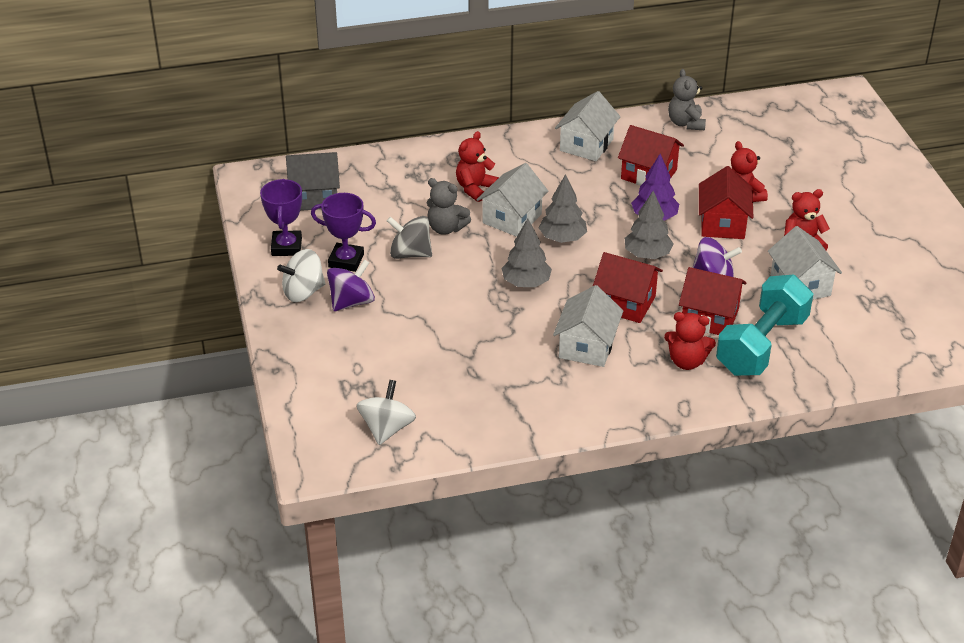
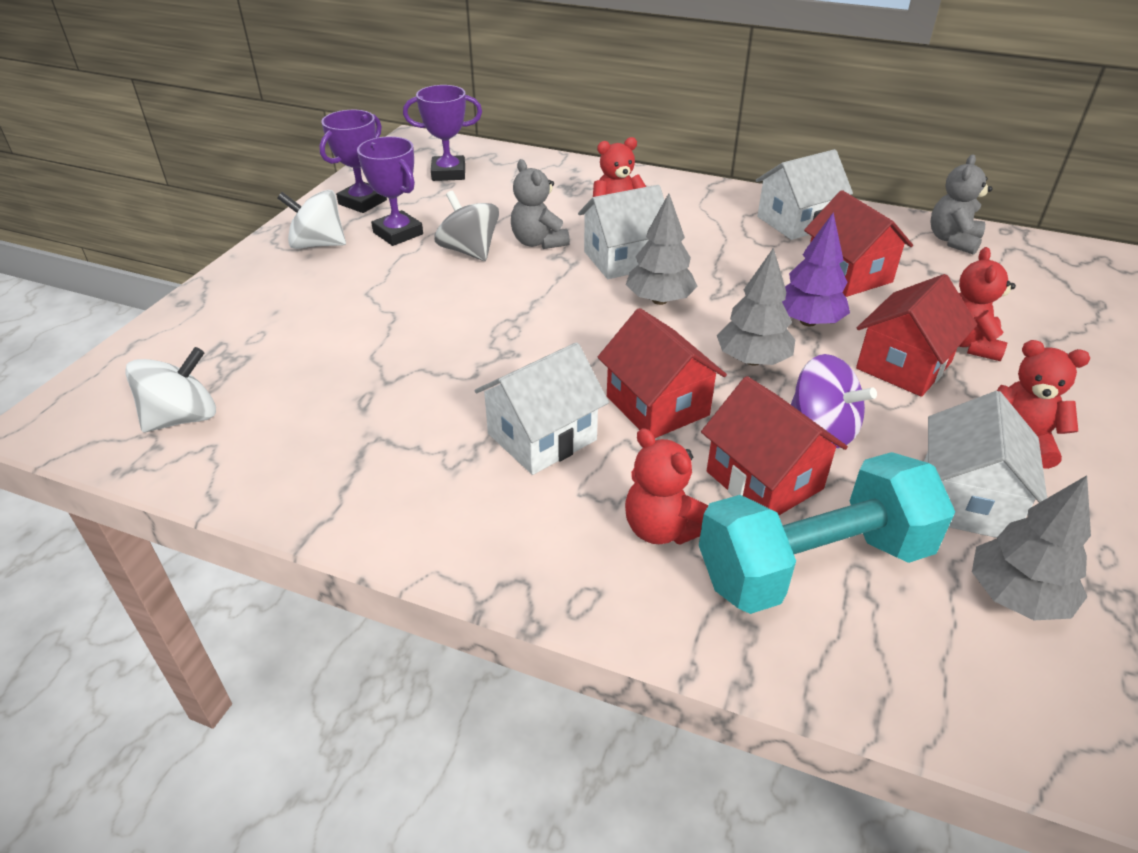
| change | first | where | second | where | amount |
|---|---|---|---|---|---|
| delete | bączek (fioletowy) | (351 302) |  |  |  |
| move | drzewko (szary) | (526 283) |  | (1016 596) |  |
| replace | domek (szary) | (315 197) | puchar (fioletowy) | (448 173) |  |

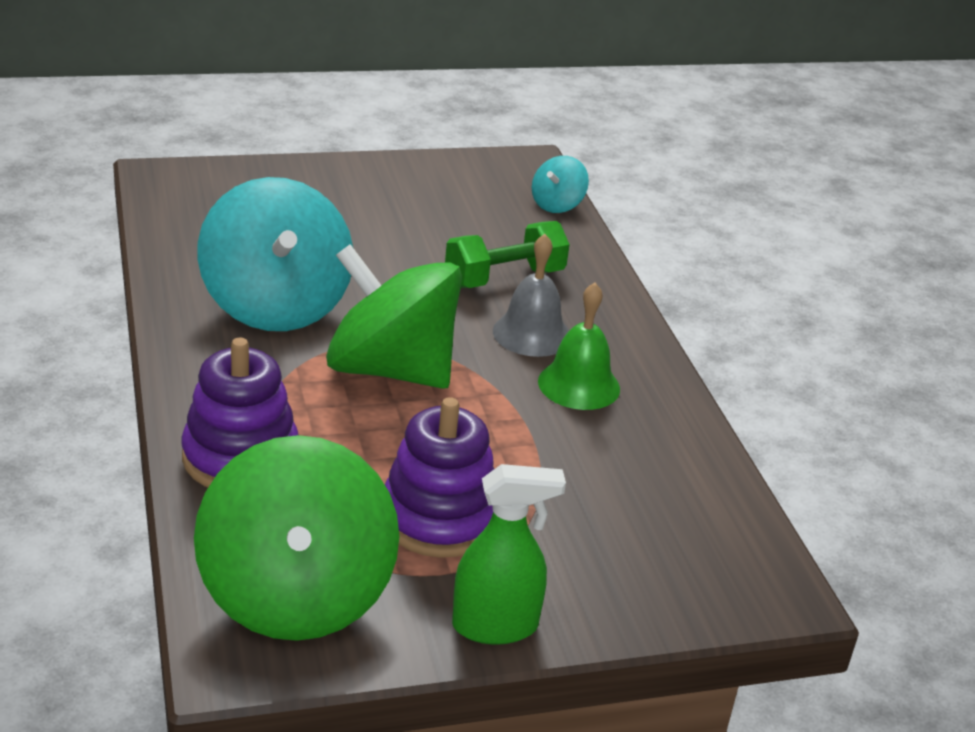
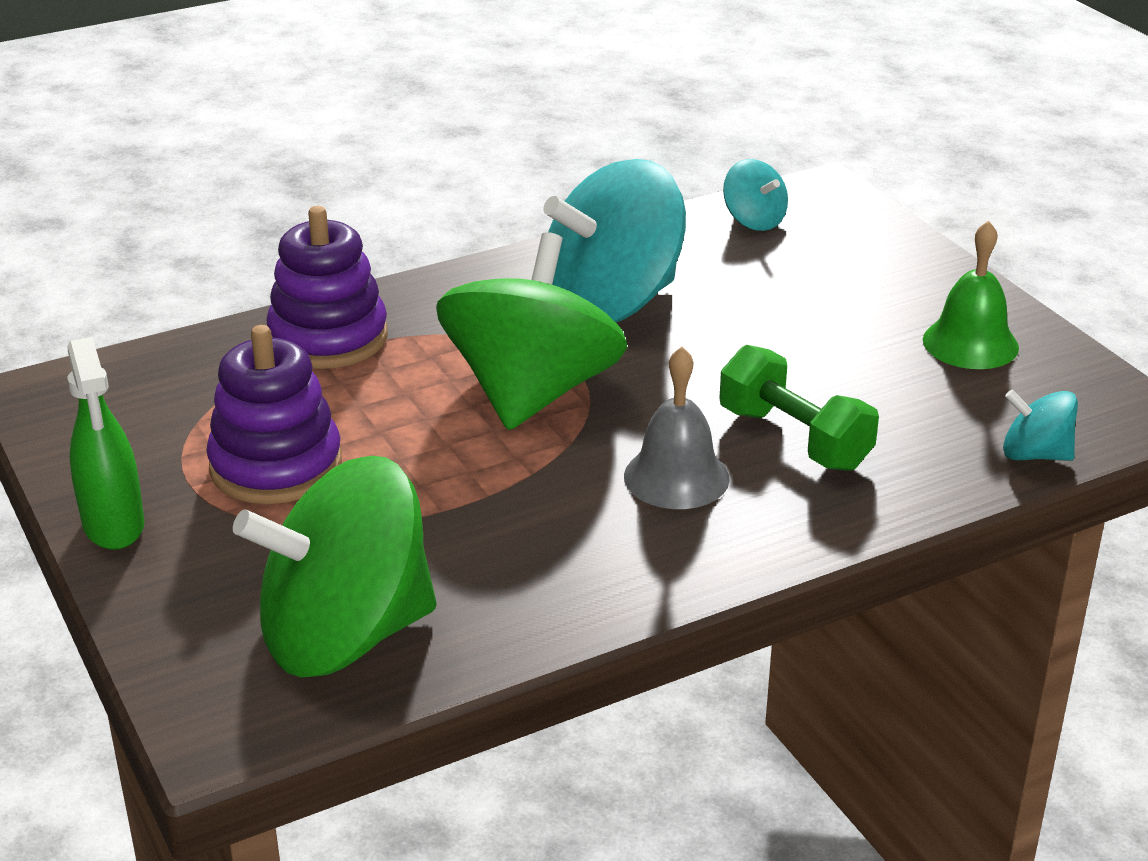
| change | first | where | second | where | amount |
|---|---|---|---|---|---|
| insert |  |  | bączek (turkusowy) | (754 221) |  |
| move | bączek (zielony) | (296 595) |  | (345 635) |  |
| move | dzwonek (zielony) | (579 385) |  | (970 343) |  |

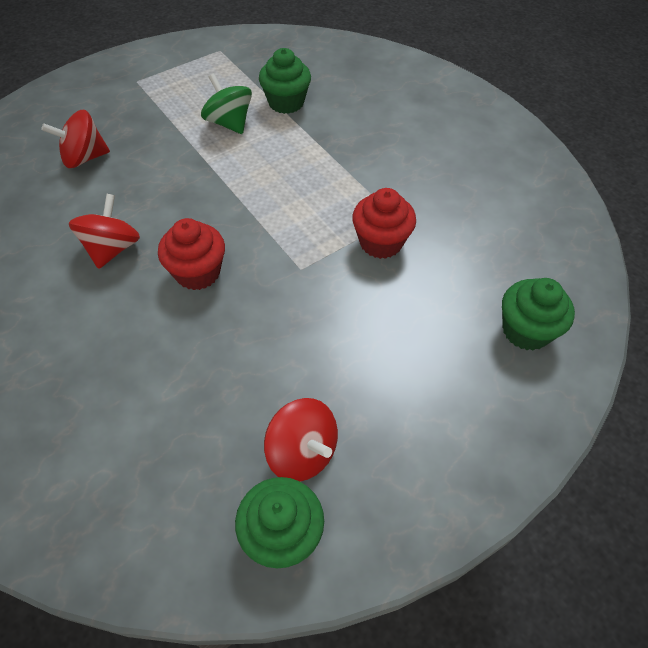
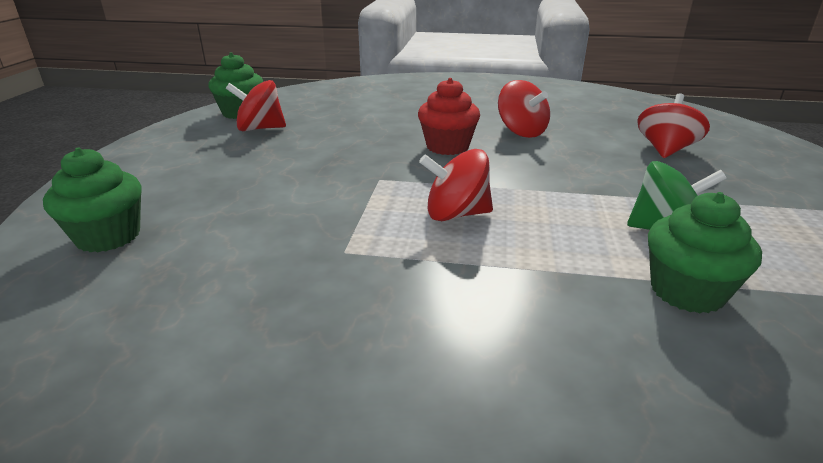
| change | first | where | second | where | amount |
|---|---|---|---|---|---|
| delete | muffinka (czerwony) | (381 242) |  |  |  |
| insert |  |  | bączek (czerwony) | (456 214) |  |

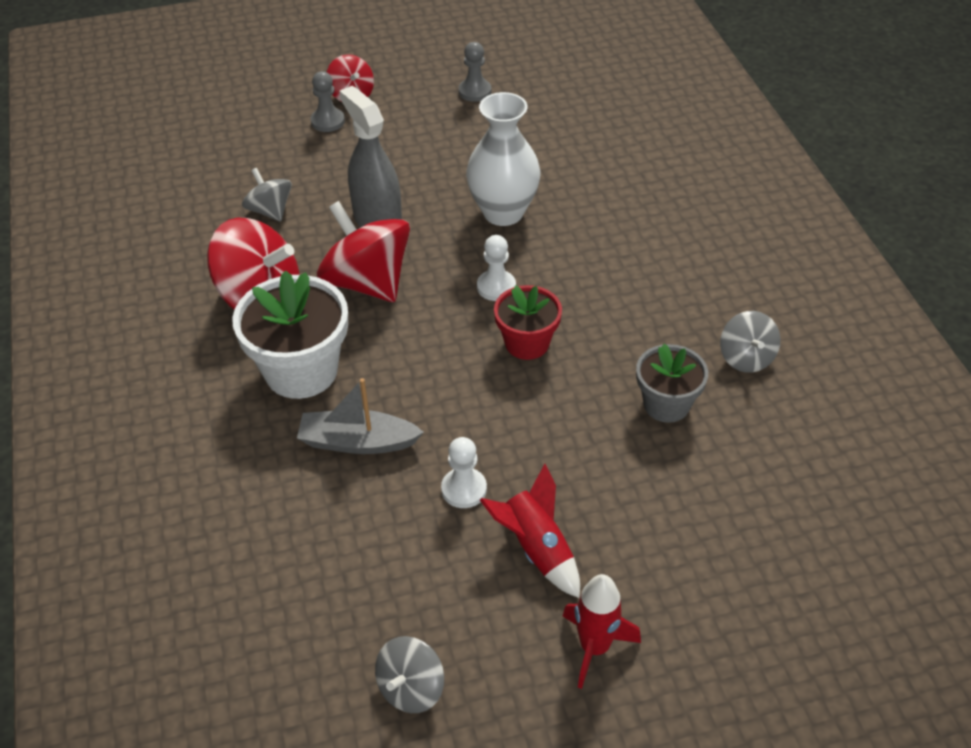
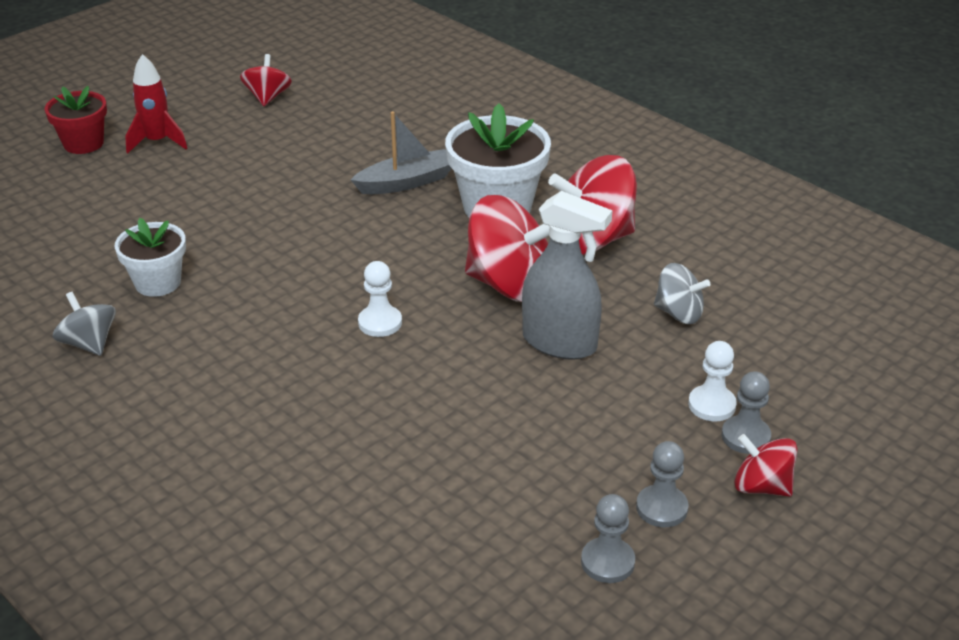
| change | first | where | second | where | amount |
|---|---|---|---|---|---|
| delete | wazon (biały) | (503 212) |  |  |  |
| delete | rakieta (czerwony) | (536 549) |  |  |  |
| insert |  |  | pionek (szary) | (661 508) |  |
| move | pionek (biały) | (464 489) |  | (711 405) |  |
| move | doniczka (czerwony) | (527 343) |  | (83 143) |  |
| recolor | bączek (szary) | (411 688) | bączek (czerwony) | (267 97) |  |
| recolor | doniczka (szary) | (666 404) | doniczka (biały) | (158 282) |  |

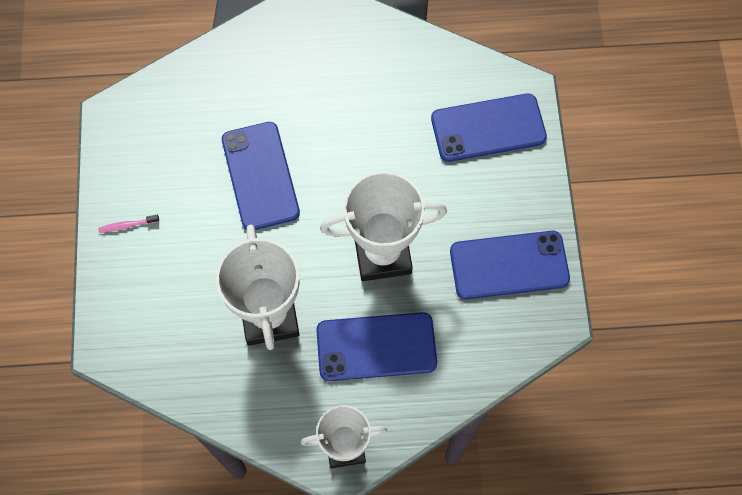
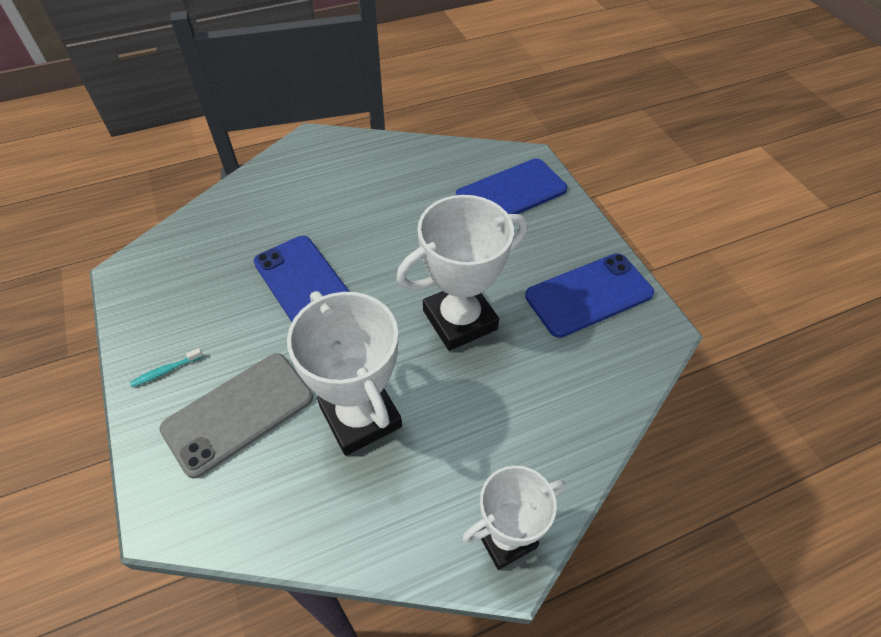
| change | first | where | second | where | amount |
|---|---|---|---|---|---|
| delete | telefon (niebieski) | (376 347) |  |  |  |
| insert |  |  | telefon (szary) | (238 413) |  |
| recolor | szczoteczka do zębów (różowy) | (127 225) | szczoteczka do zębów (turkusowy) | (165 371) |  |

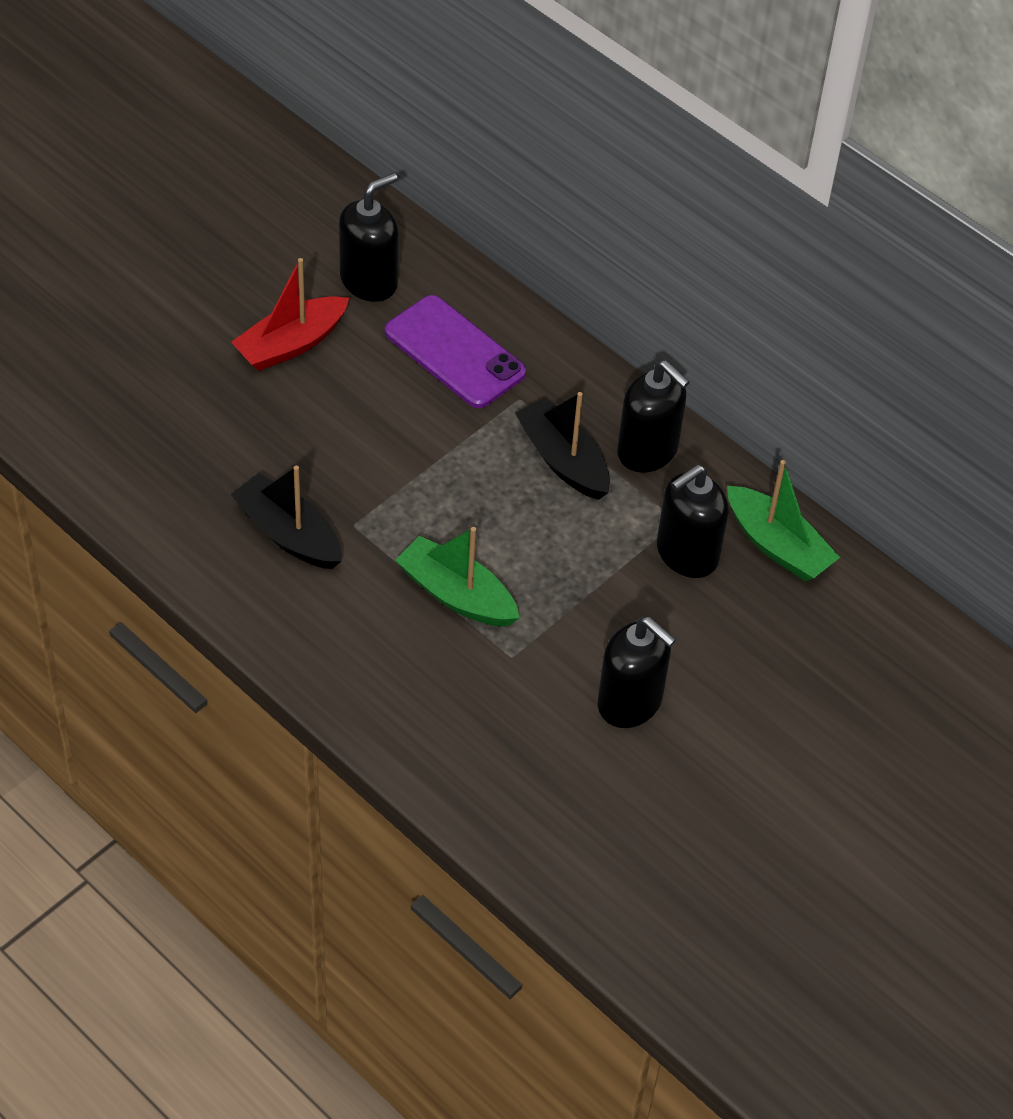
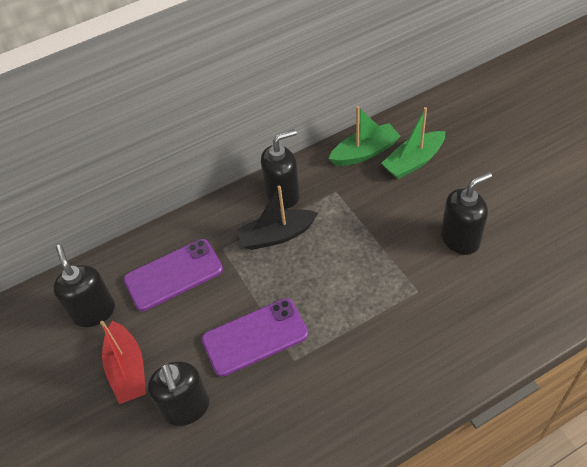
| change | first | where | second | where | amount |
|---|---|---|---|---|---|
| delete | łódka (czarny) | (289 534) |  |  |  |
| insert |  |  | telefon (fioletowy) | (255 337) |  |
| move | łódka (zielony) | (457 595) |  | (413 161) |  |
| move | dozownik mydła (czarny) | (686 554) |  | (186 407) |  |

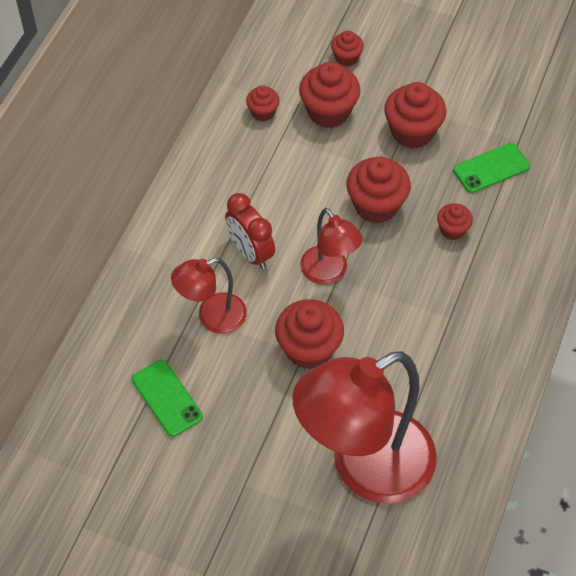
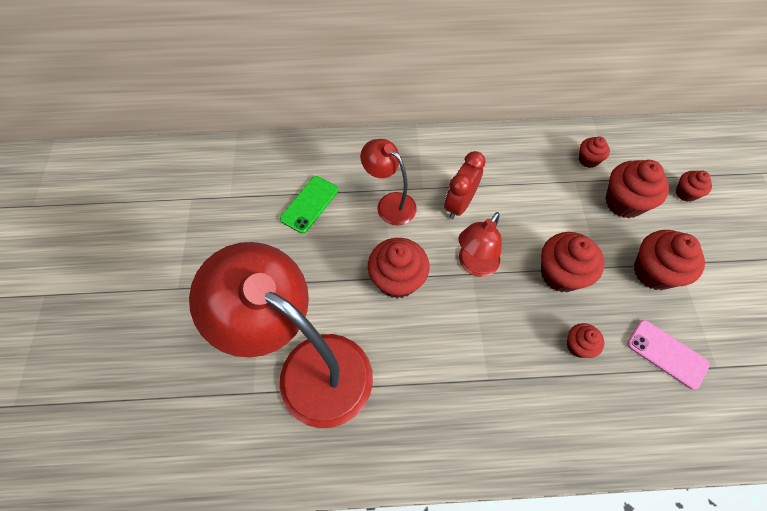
| change | first | where | second | where | amount |
|---|---|---|---|---|---|
| recolor | telefon (zielony) | (491 168) | telefon (różowy) | (667 354) |  |

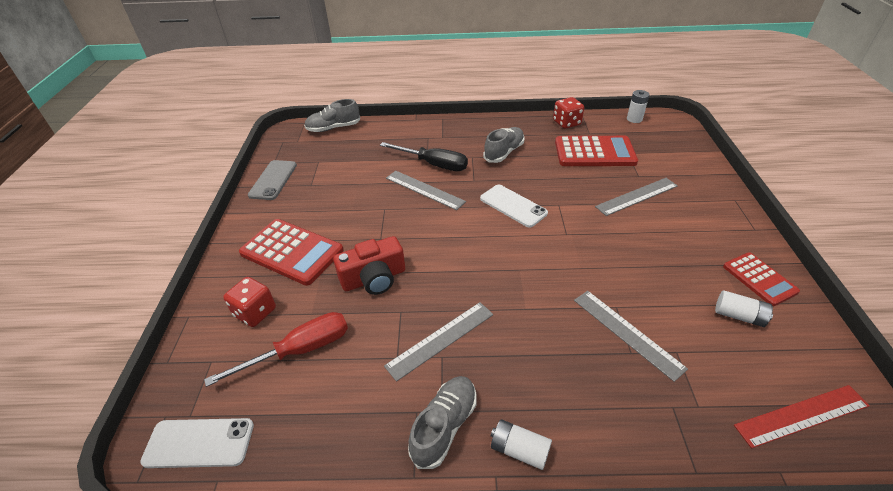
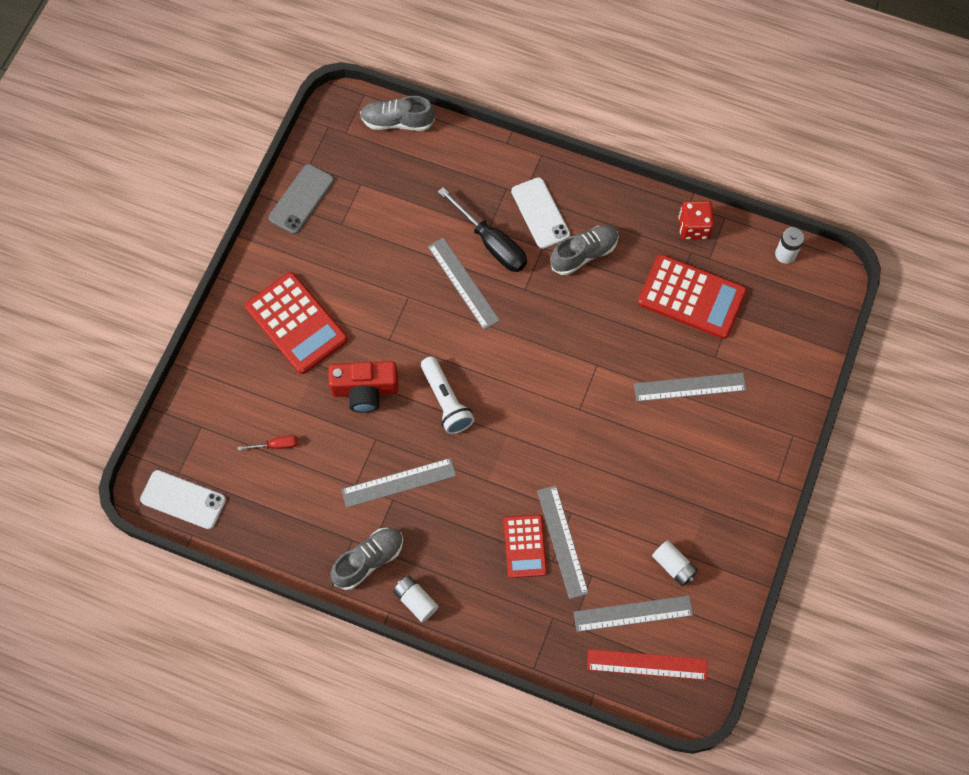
| change | first | where | second | where | amount |
|---|---|---|---|---|---|
| delete | kostka do gry (czerwony) | (255 312) |  |  |  |
| insert |  |  | latarka (biały) | (446 401) |  |
| insert |  |  | linijka (szary) | (633 614) |  |
| move | telefon (biały) | (513 206) |  | (540 213) |  |
| move | kalkulator (czerwony) | (759 279) |  | (525 546) |  |
| resize | śrubokręt (czerwony) | (299 350) |  | (276 445) | x0.48 |

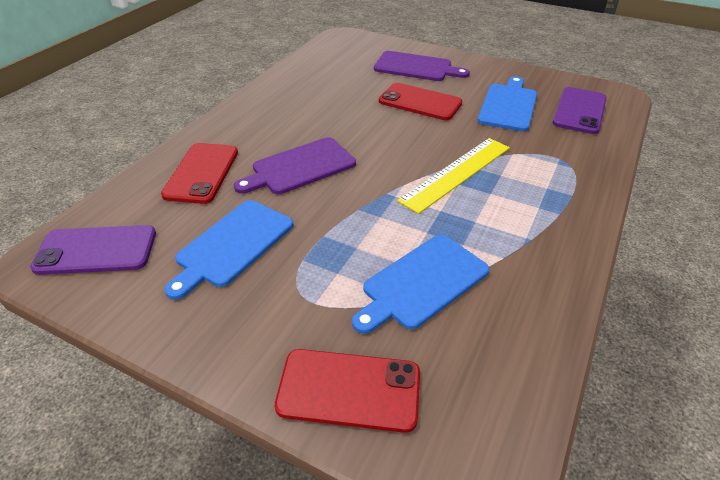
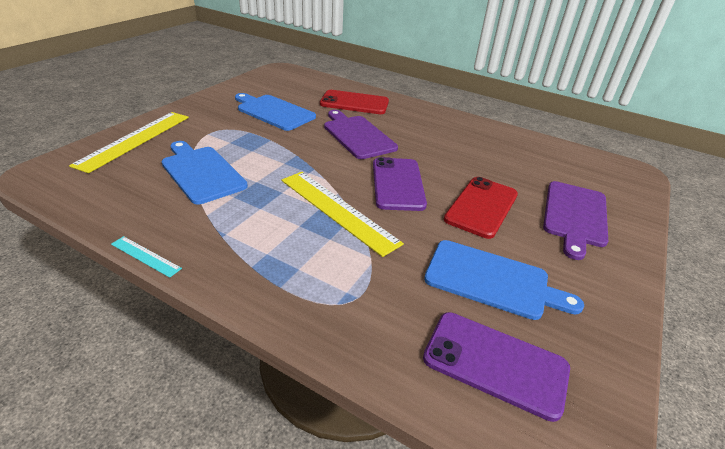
| change | first | where | second | where | amount |
|---|---|---|---|---|---|
| insert |  |  | linijka (turkusowy) | (145 256) |  |
| move | telefon (fioletowy) | (96 250) |  | (398 184) |  |
| replace | telefon (czerwony) | (349 390) | linijka (żółty) | (135 140) |  |

